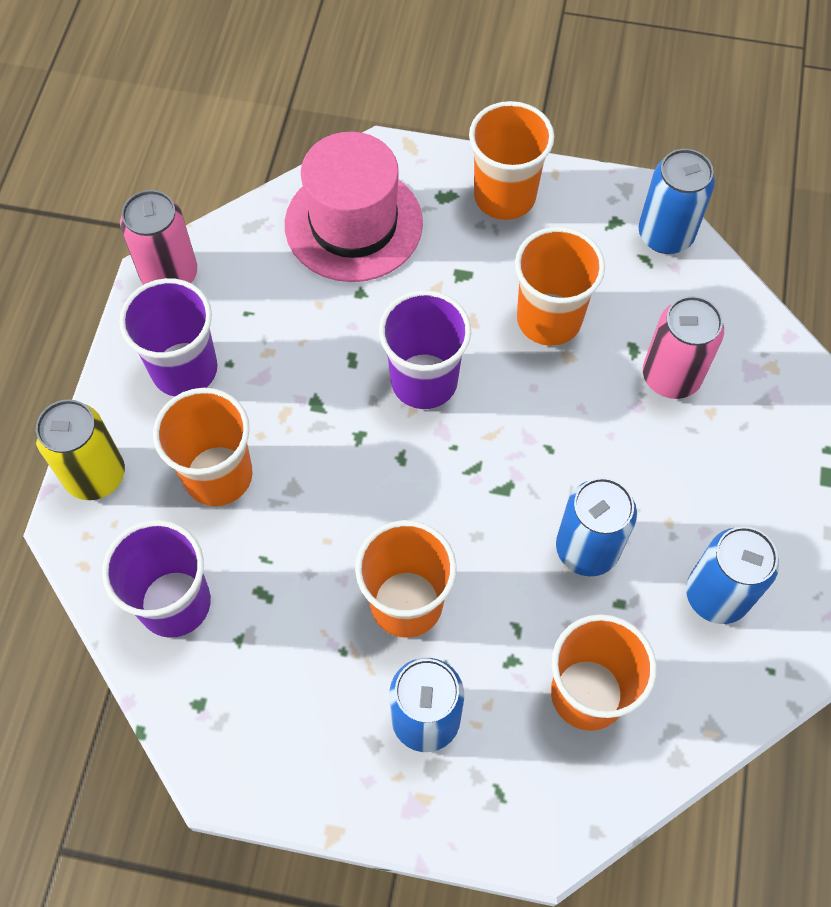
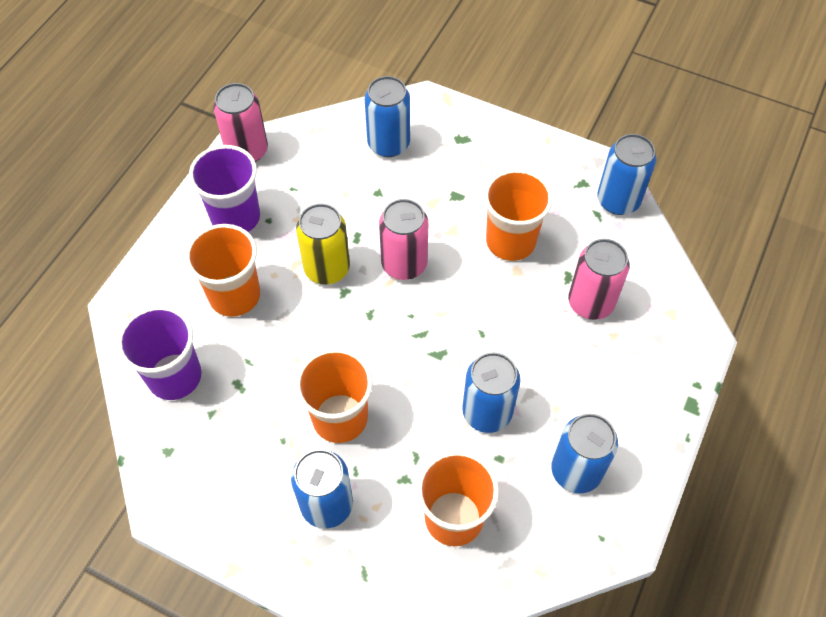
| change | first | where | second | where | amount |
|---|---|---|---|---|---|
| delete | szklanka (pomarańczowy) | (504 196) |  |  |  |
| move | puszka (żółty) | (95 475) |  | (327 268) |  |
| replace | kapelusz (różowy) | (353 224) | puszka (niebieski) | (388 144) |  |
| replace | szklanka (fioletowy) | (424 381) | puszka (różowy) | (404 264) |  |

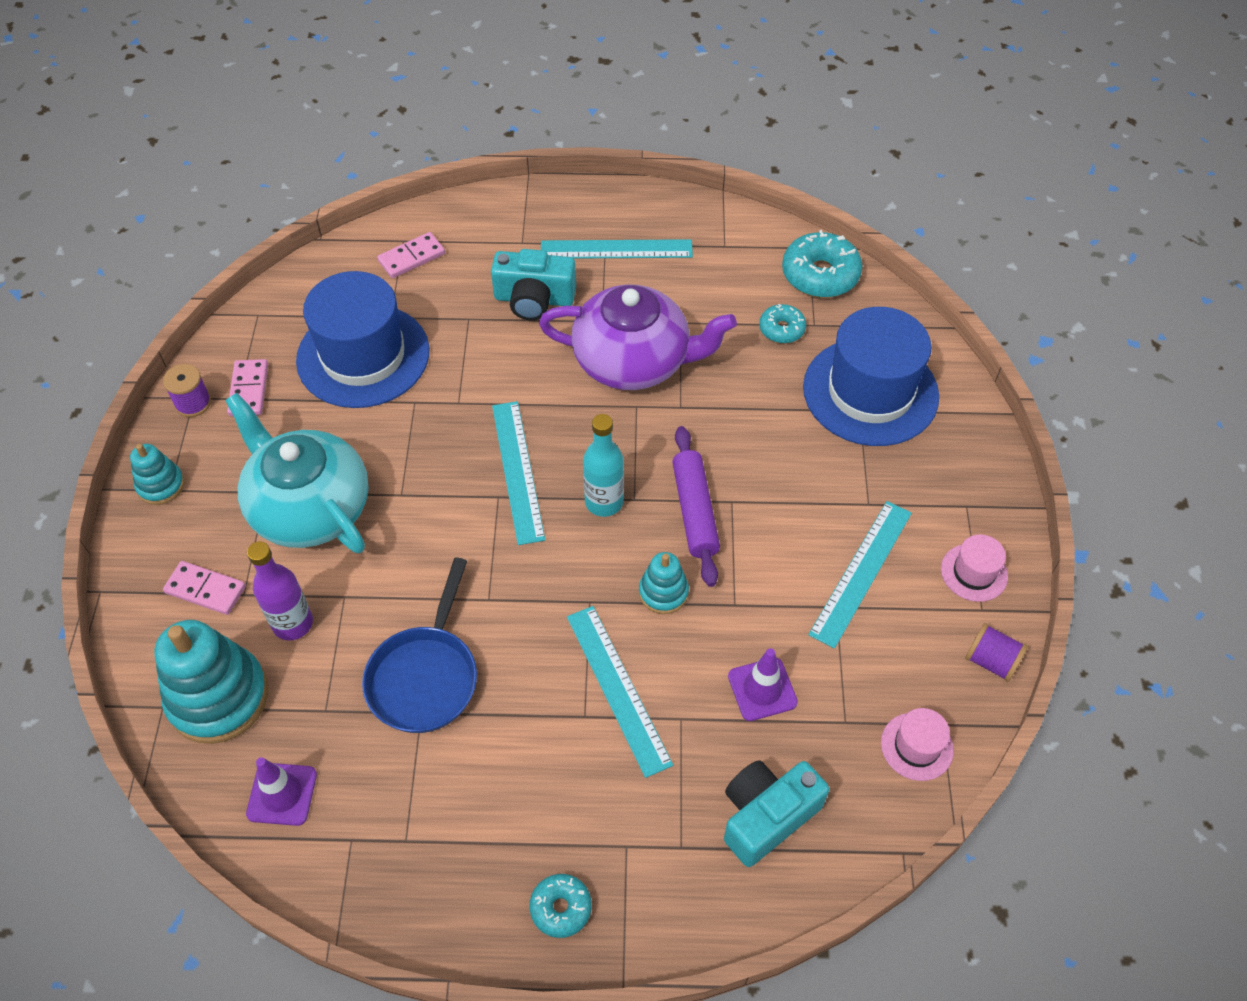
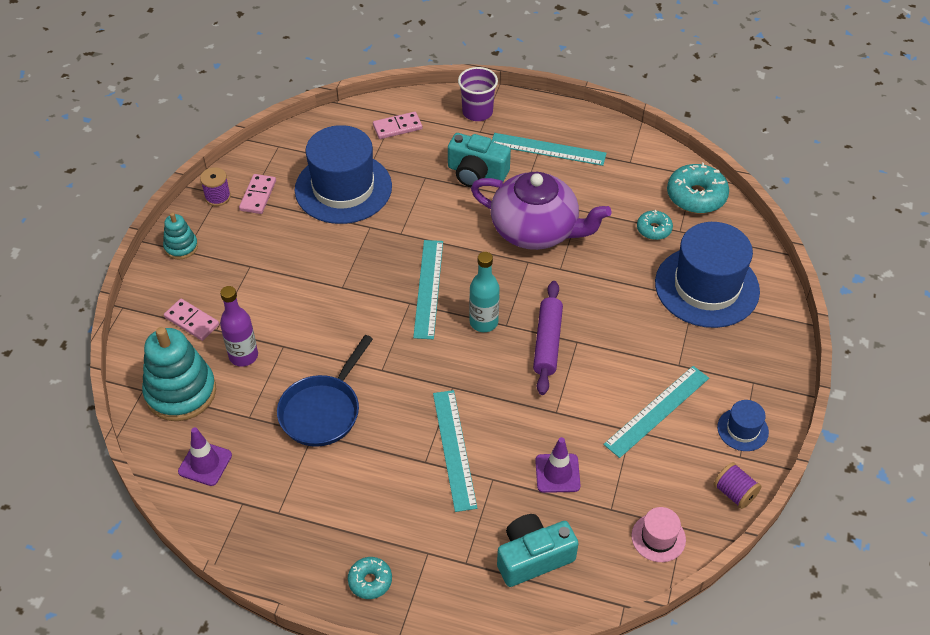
| change | first | where | second | where | amount |
|---|---|---|---|---|---|
| delete | imbryk (turkusowy) | (309 507) |  |  |  |
| delete | zabawka nakładanka (turkusowy) | (663 592) |  |  |  |
| insert |  |  | szklanka (fioletowy) | (477 112) |  |
| recolor | kapelusz (różowy) | (974 572) | kapelusz (niebieski) | (742 429) |  |

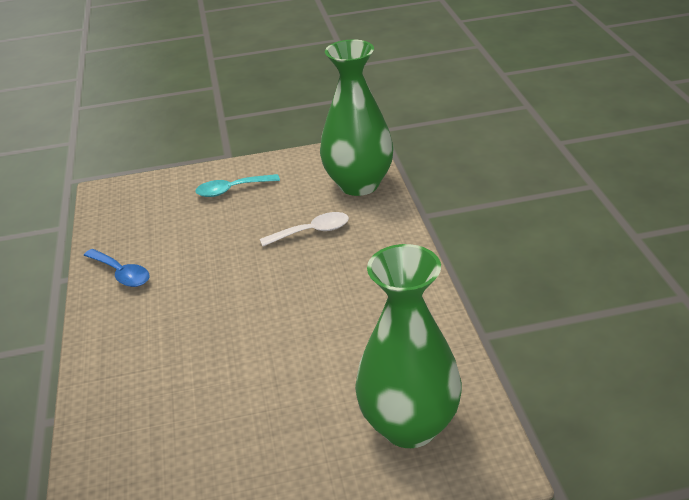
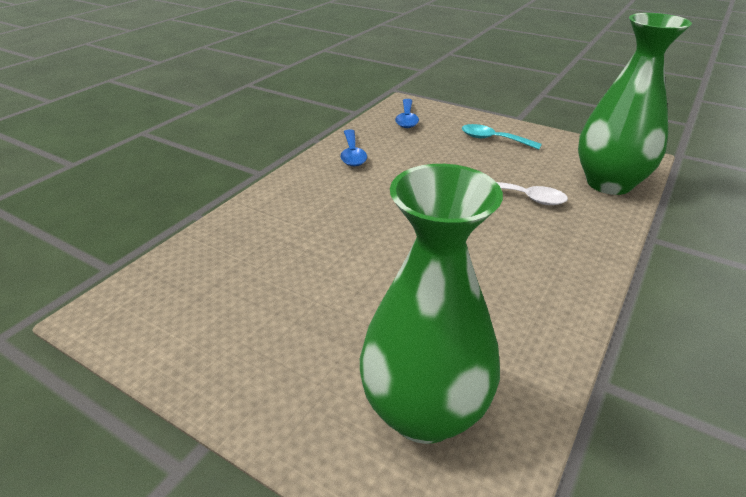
| change | first | where | second | where | amount |
|---|---|---|---|---|---|
| insert |  |  | łyżka (niebieski) | (407 119) |  |

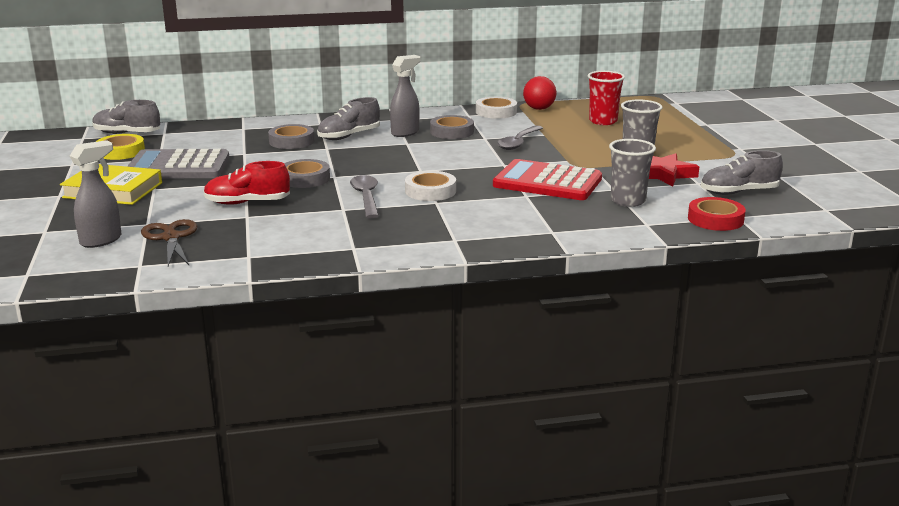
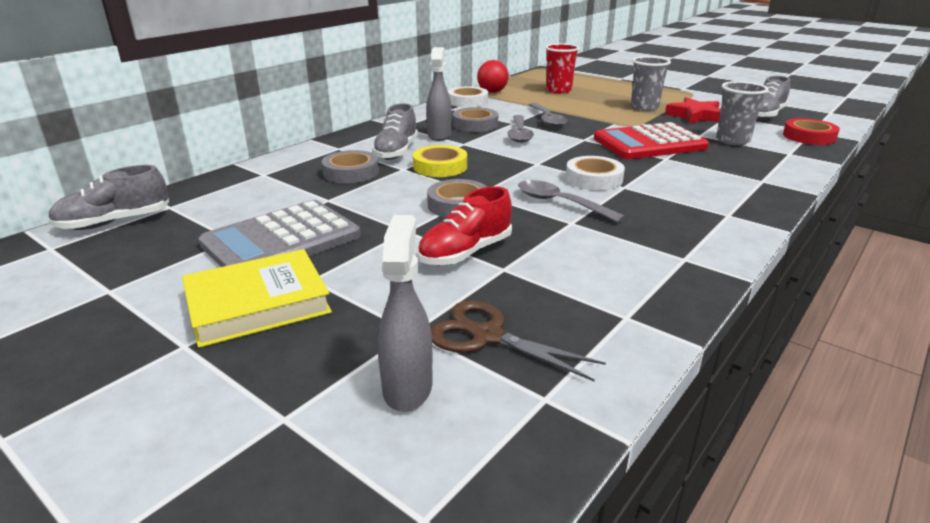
| change | first | where | second | where | amount |
|---|---|---|---|---|---|
| insert |  |  | łyżka (szary) | (519 134) |  |
| move | taśma klejąca (żółty) | (121 151) |  | (440 166) |  |

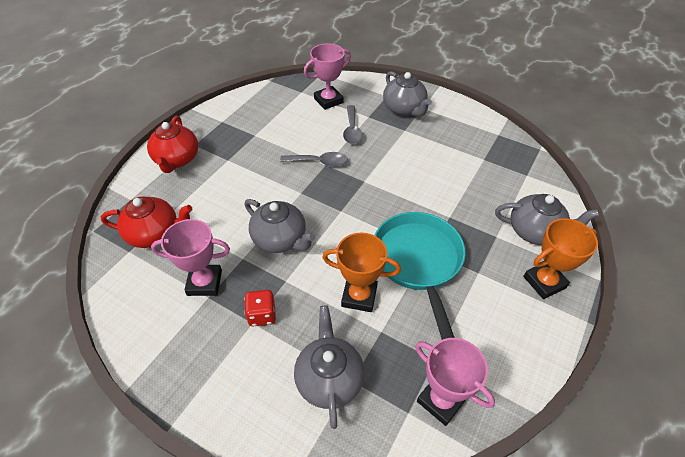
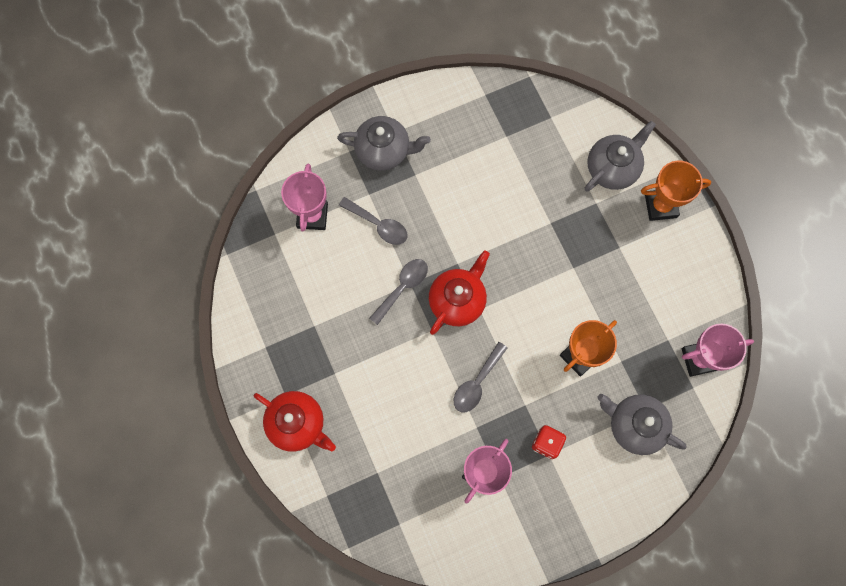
| change | first | where | second | where | amount |
|---|---|---|---|---|---|
| delete | patelnia (turkusowy) | (418 262) |  |  |  |
| move | imbryk (czerwony) | (155 234) |  | (457 300) |  |
| replace | imbryk (szary) | (280 239) | łyżka (szary) | (477 382) |  |
| rotate | puchar (pomarańczowy) | (544 282) |  | (660 206) | 75 degrees clockwise |

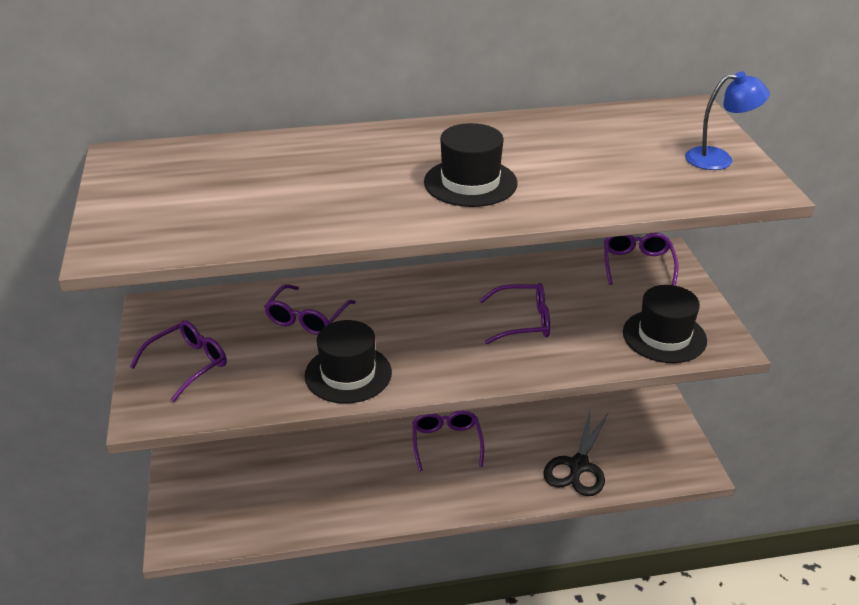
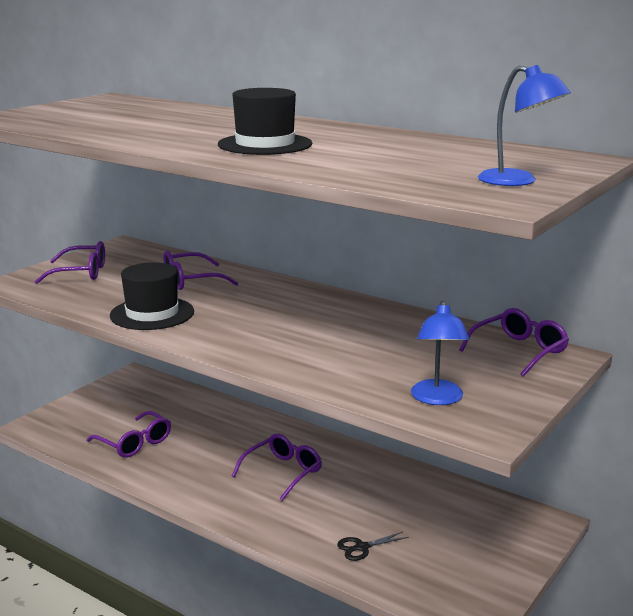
| change | first | where | second | where | amount |
|---|---|---|---|---|---|
| move | okulary (fioletowy) | (523 322) |  | (134 443) |  |
| replace | kapelusz (czarny) | (664 336) | lampka (niebieski) | (437 399) |  |
| resize | nożyczki (czarny) | (578 466) |  | (361 547) | x0.50 |

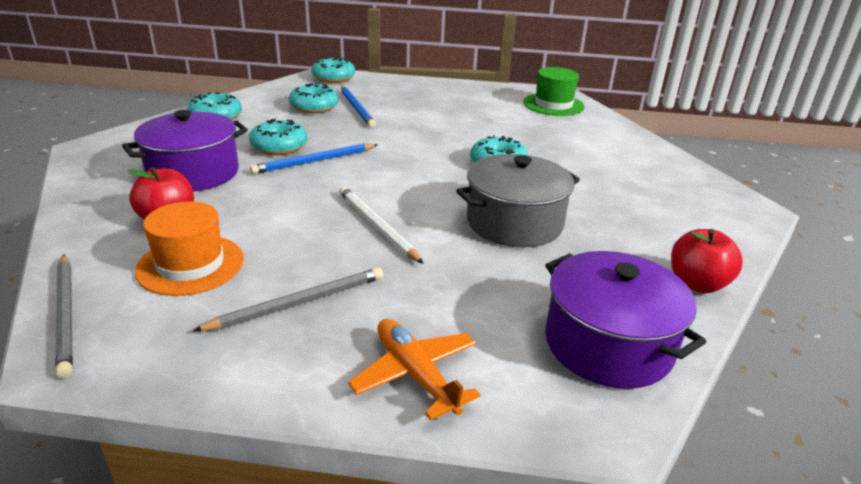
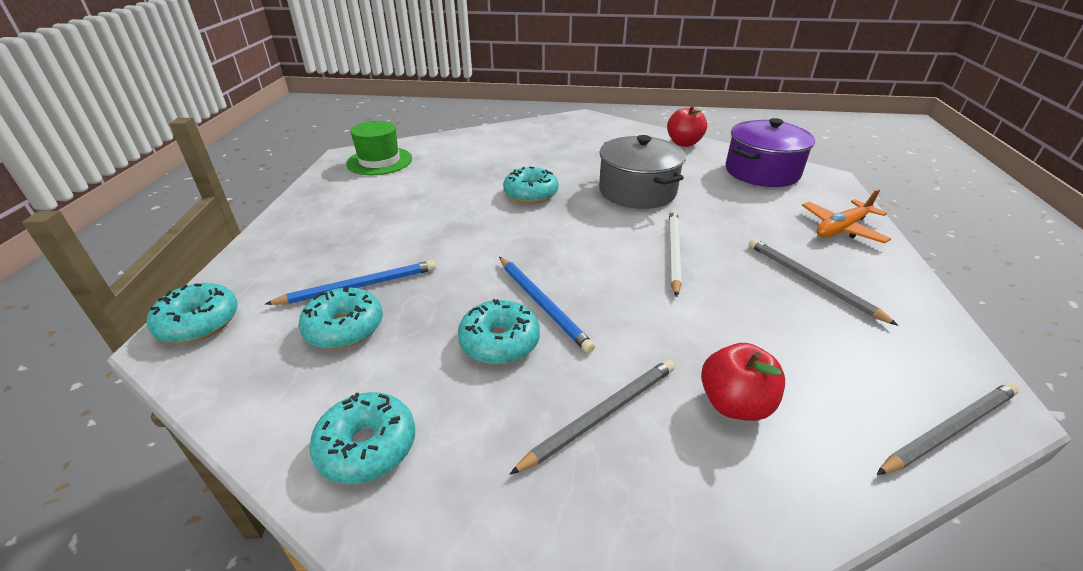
| change | first | where | second | where | amount |
|---|---|---|---|---|---|
| delete | kapelusz (pomarańczowy) | (190 264) |  |  |  |
| replace | garnek (fioletowy) | (193 173) | ołówek (szary) | (601 415) |  |
| rotate | ołówek (biały) | (377 226) |  | (673 252) | 135 degrees clockwise |

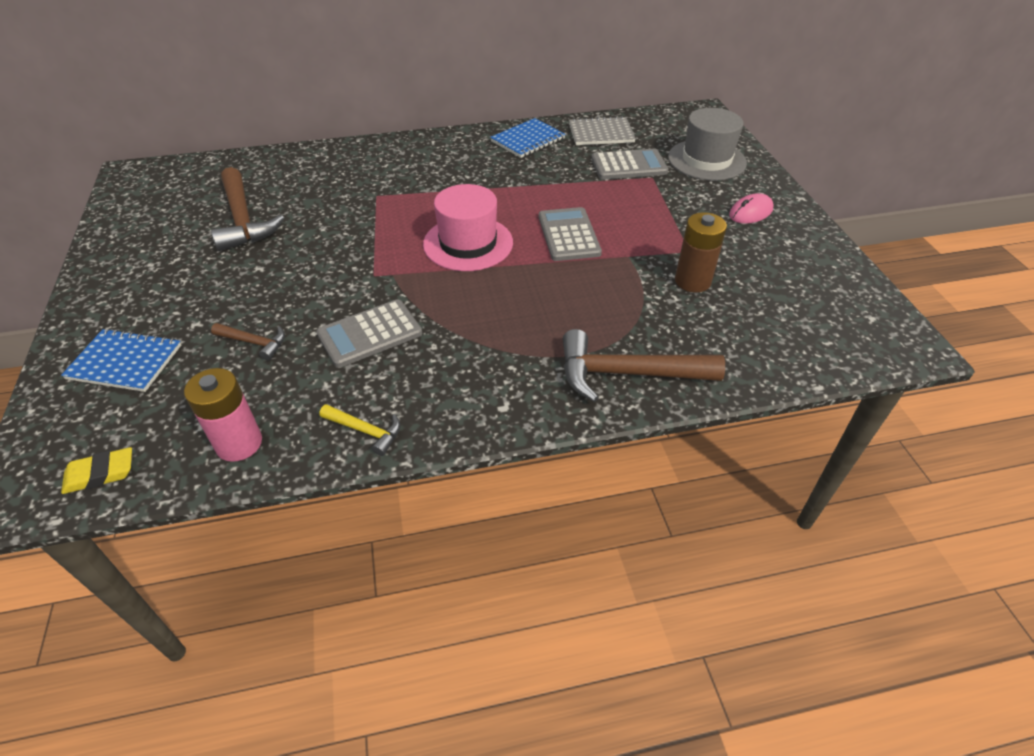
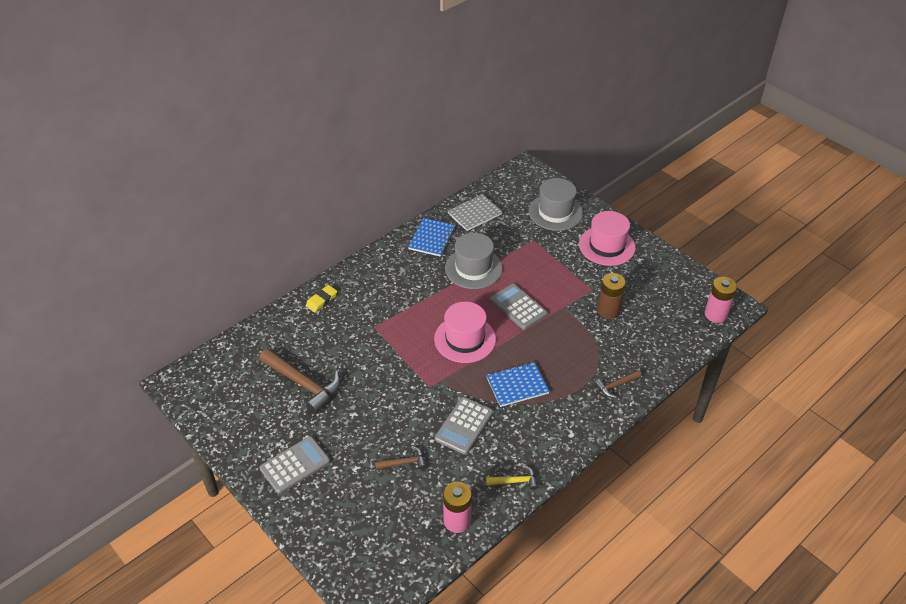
| change | first | where | second | where | amount |
|---|---|---|---|---|---|
| insert |  |  | kapelusz (szary) | (473 268) |  |
| insert |  |  | bateria (różowy) | (715 314) |  |
| move | zeszyt (niebieski) | (125 362) |  | (517 385) |  |
| move | gumka do mazania (żółty) | (100 474) |  | (321 300) |  |
| move | kalkulator (szary) | (628 165) |  | (295 465) |  |
| replace | myszka (różowy) | (750 212) | kapelusz (różowy) | (607 246) |  |
| resize | młotek (brązowy) | (627 374) |  | (616 385) | x0.50 |

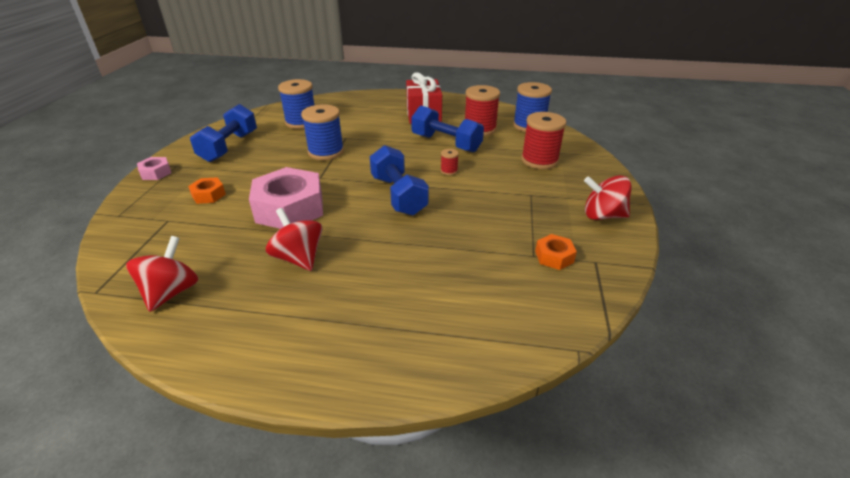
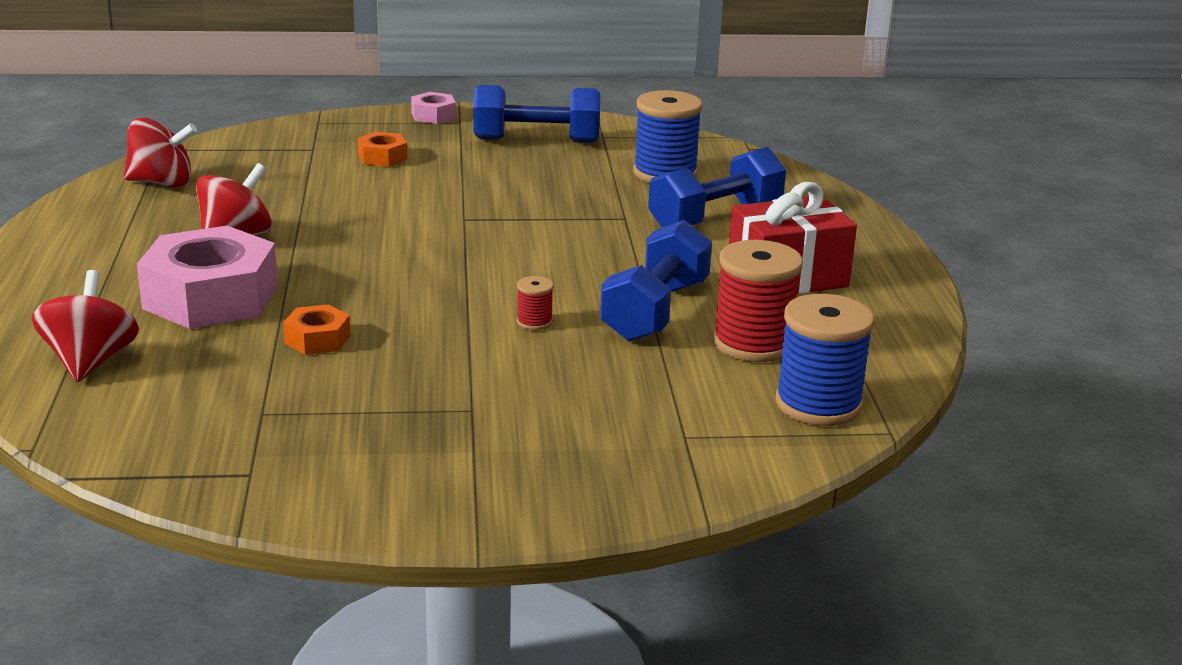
| change | first | where | second | where | amount |
|---|---|---|---|---|---|
| delete | szpulka (niebieski) | (326 152) |  |  |  |
| delete | szpulka (czerwony) | (539 160) |  |  |  |
| move | nakrętka (różowy) | (290 208) |  | (210 297) |  |
| move | hantel (niebieski) | (398 195) |  | (715 218) |  |
| move | nakrętka (pomarańczowy) | (554 257) |  | (317 339) |  |
| move | bączek (czerwony) | (602 215) |  | (90 362) |  |

